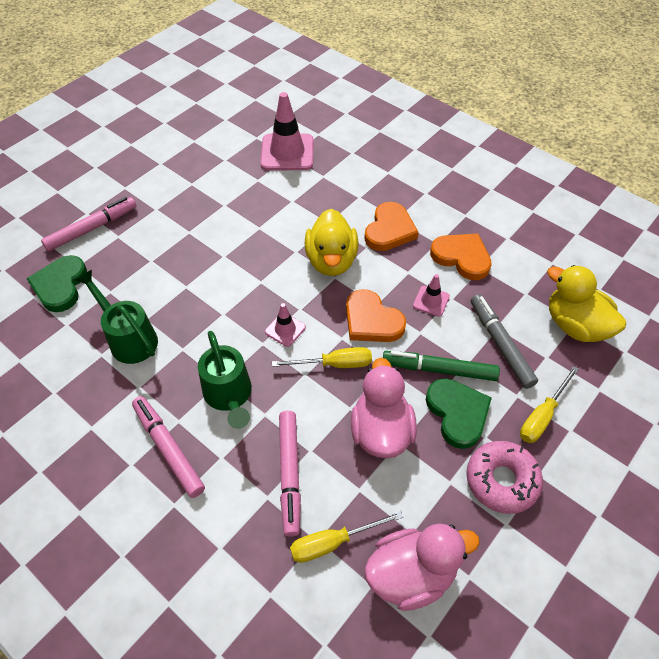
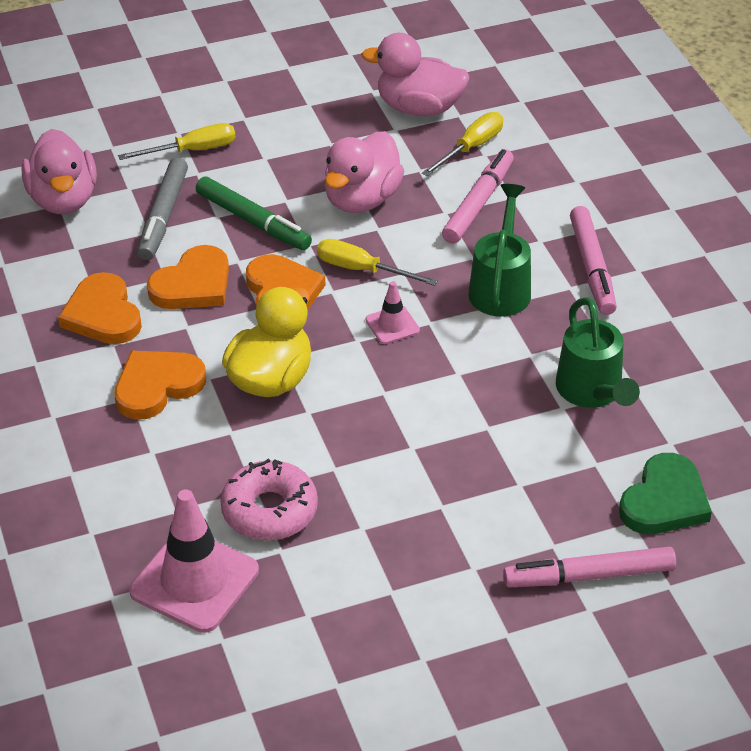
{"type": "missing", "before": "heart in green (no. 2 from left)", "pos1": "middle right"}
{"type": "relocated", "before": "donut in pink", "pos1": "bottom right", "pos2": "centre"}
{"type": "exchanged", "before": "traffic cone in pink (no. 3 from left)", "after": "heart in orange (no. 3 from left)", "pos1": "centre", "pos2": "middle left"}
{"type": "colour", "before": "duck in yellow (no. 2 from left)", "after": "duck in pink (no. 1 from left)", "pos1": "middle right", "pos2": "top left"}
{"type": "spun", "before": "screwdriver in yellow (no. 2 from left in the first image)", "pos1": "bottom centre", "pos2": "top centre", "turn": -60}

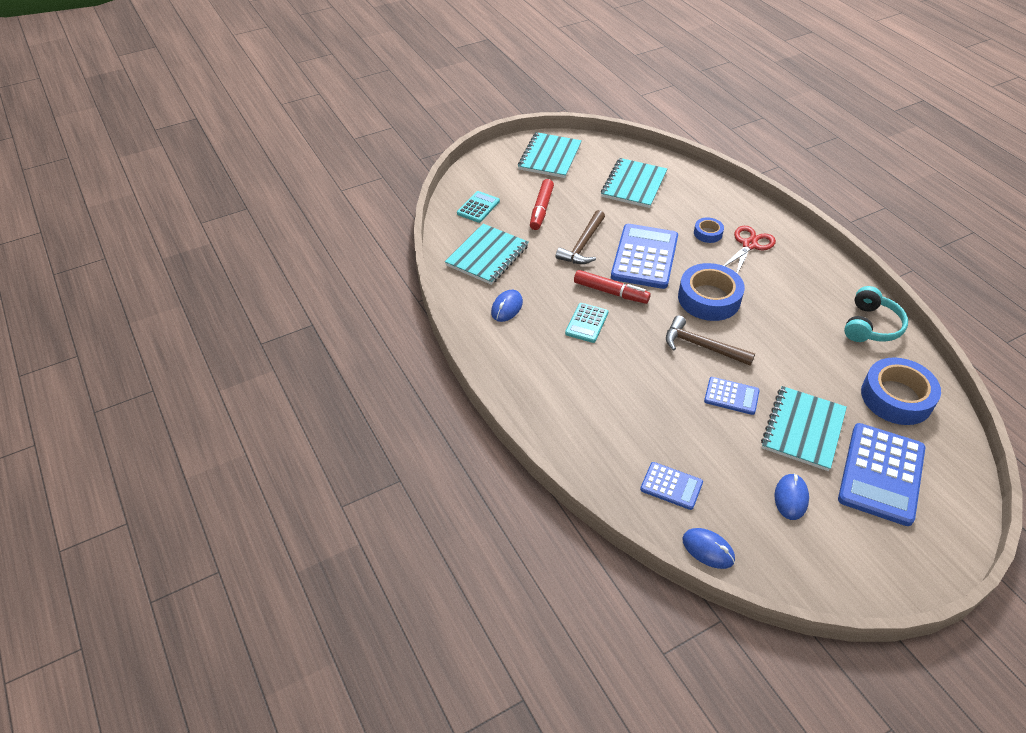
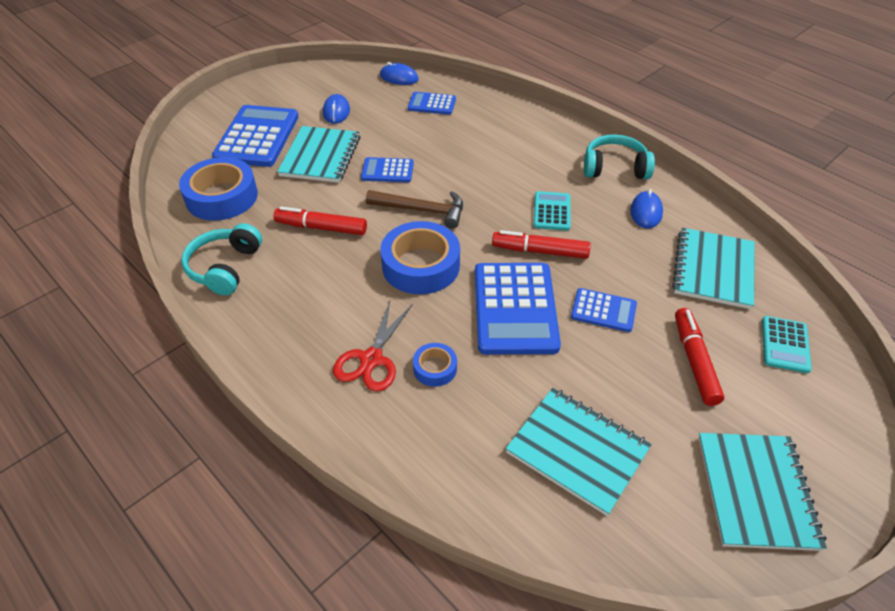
{"type": "appeared", "after": "marker in red (no. 1 from left)", "pos2": "centre"}
{"type": "appeared", "after": "headphones in turquoise (no. 2 from left)", "pos2": "top right"}
{"type": "exchanged", "before": "hammer in brown (no. 1 from left)", "after": "calculator in blue (no. 5 from left)", "pos1": "top centre", "pos2": "middle right"}
{"type": "spun", "before": "notebook in turquoise (no. 3 from left in the first image)", "pos1": "top centre", "pos2": "bottom centre", "turn": -60}

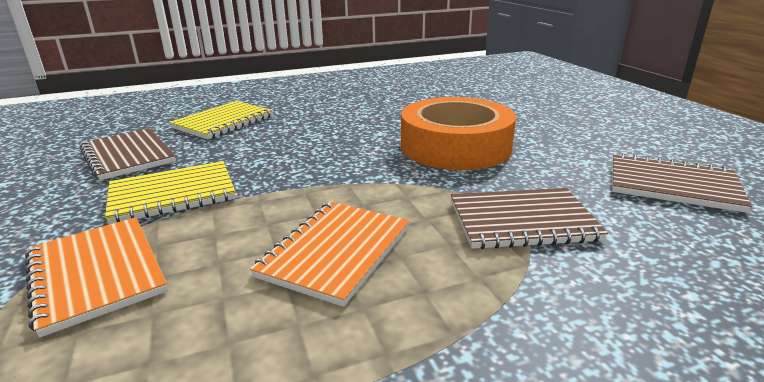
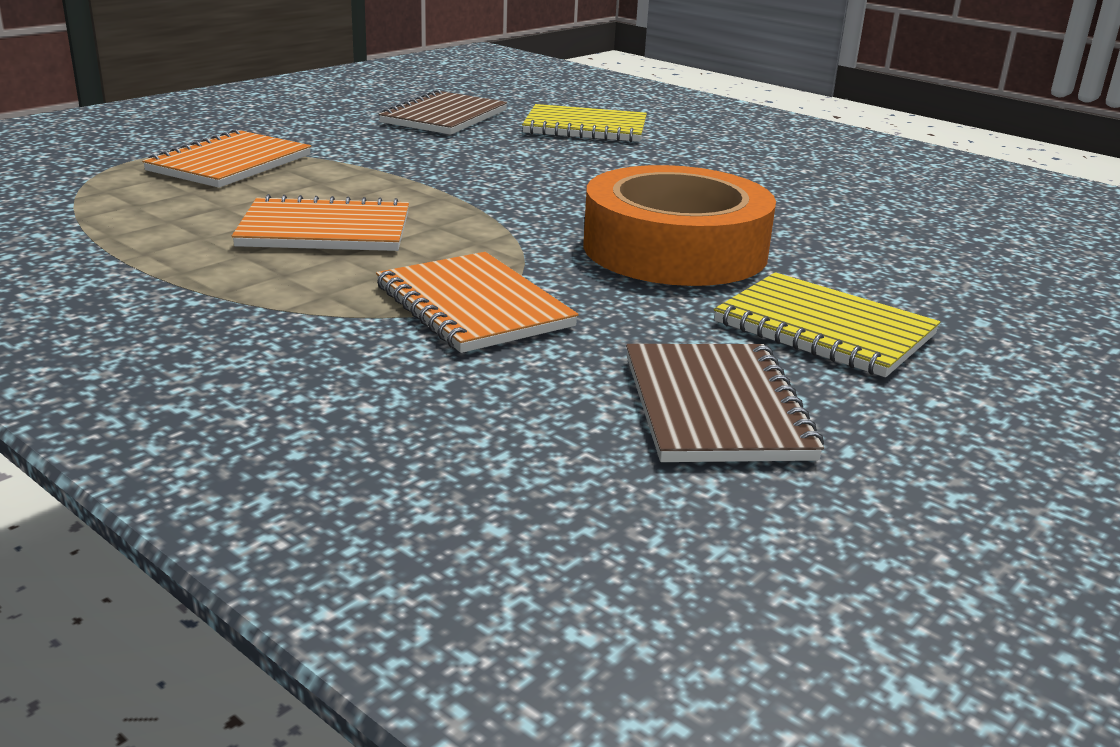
{"type": "relocated", "before": "notebook in yellow (no. 1 from left in the first image)", "after": "notebook in yellow (no. 2 from left)", "pos1": "middle left", "pos2": "middle right"}
{"type": "colour", "before": "notebook in brown (no. 2 from left)", "after": "notebook in orange (no. 3 from left)", "pos1": "middle right", "pos2": "centre"}

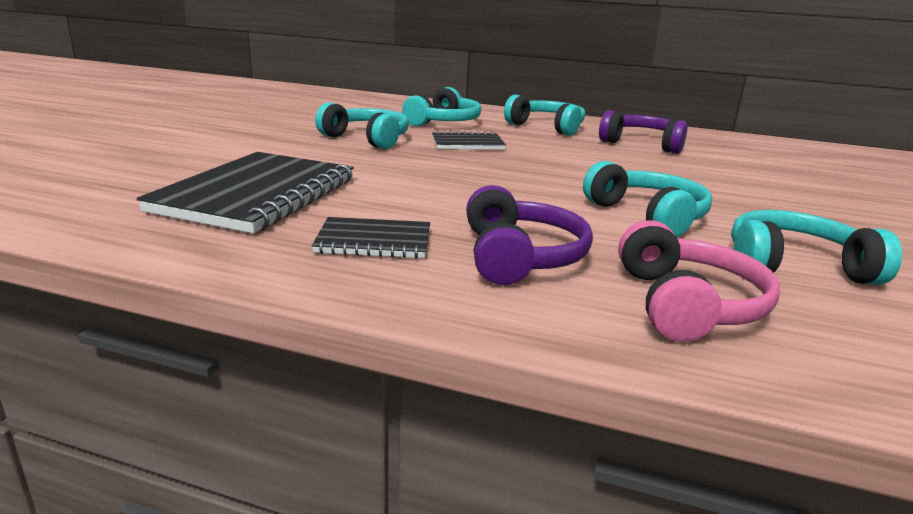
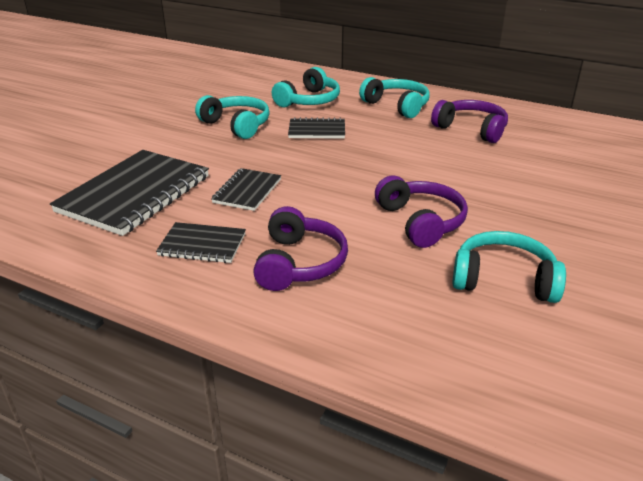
{"type": "missing", "before": "headphones in pink", "pos1": "middle right"}
{"type": "appeared", "after": "notebook in black (no. 3 from left)", "pos2": "centre"}
{"type": "colour", "before": "headphones in turquoise (no. 4 from left)", "after": "headphones in purple (no. 2 from left)", "pos1": "middle right", "pos2": "centre"}

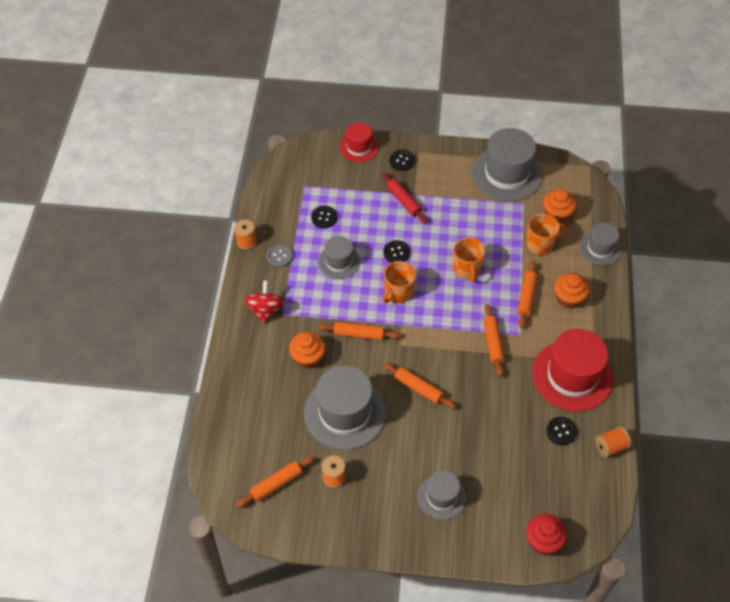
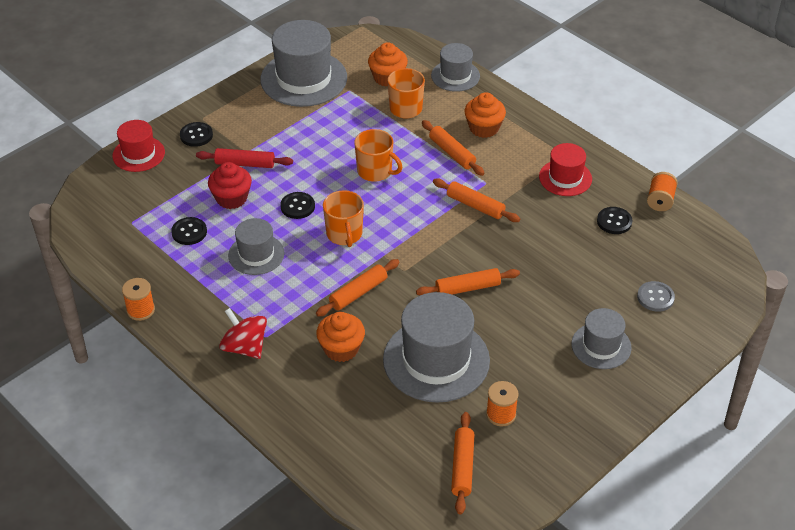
{"type": "relocated", "before": "button in grey", "pos1": "centre", "pos2": "middle right"}
{"type": "relocated", "before": "cupcake in red", "pos1": "bottom right", "pos2": "middle left"}
{"type": "size", "before": "hat in red (no. 2 from left)", "pos1": "middle right", "pos2": "top right", "scale": 0.56}

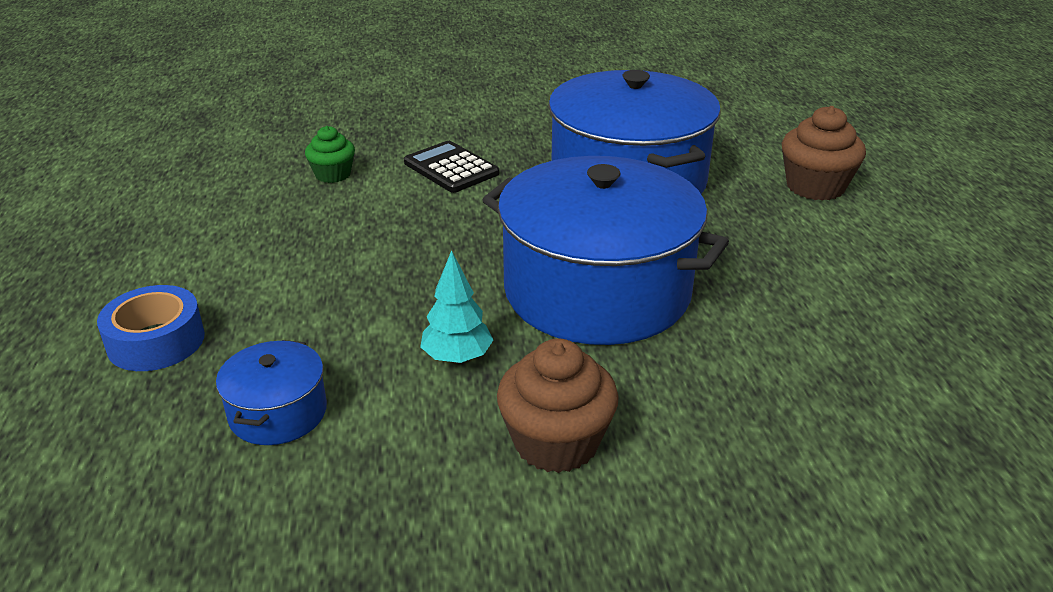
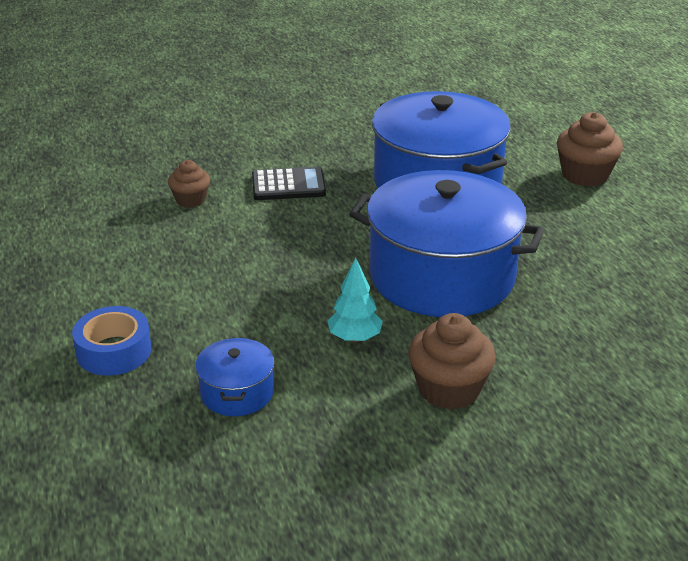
{"type": "colour", "before": "cupcake in green", "after": "cupcake in brown (no. 1 from left)", "pos1": "top left", "pos2": "top left"}
{"type": "spun", "before": "calculator in black", "pos1": "top centre", "pos2": "top centre", "turn": 135}

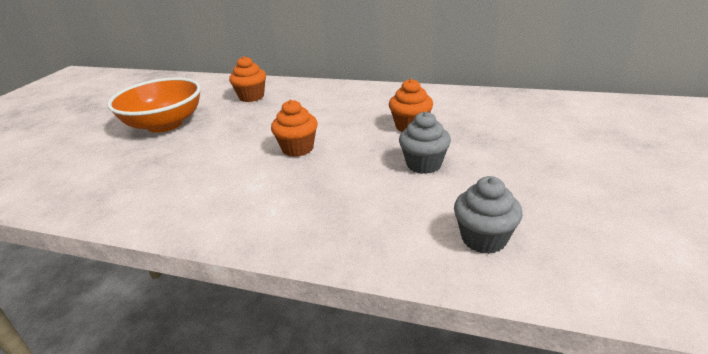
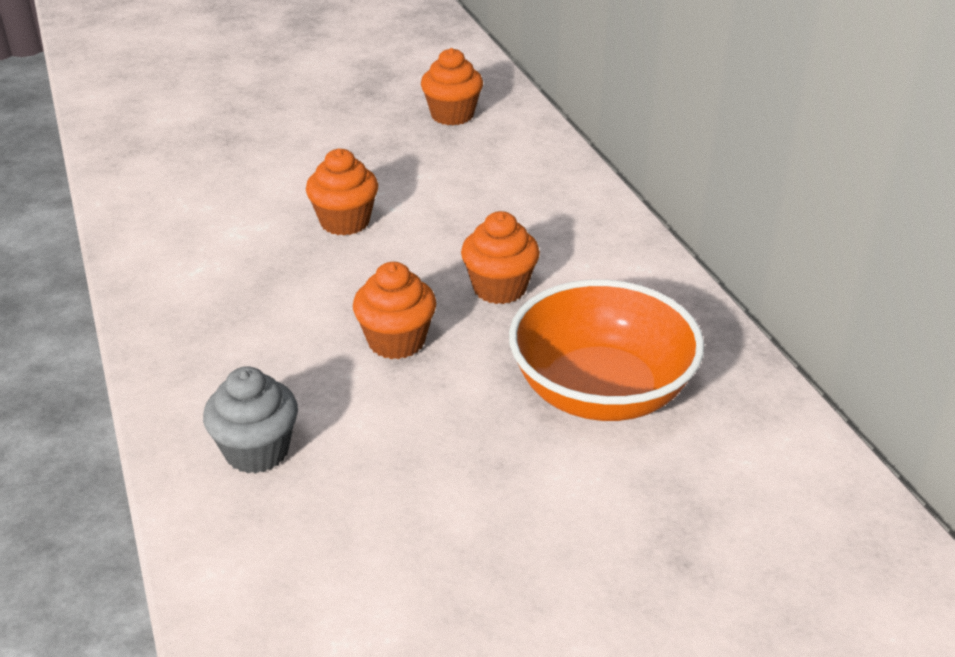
{"type": "relocated", "before": "bowl in orange", "pos1": "top left", "pos2": "centre"}
{"type": "colour", "before": "cupcake in grey (no. 1 from left)", "after": "cupcake in orange (no. 2 from left)", "pos1": "centre", "pos2": "centre"}

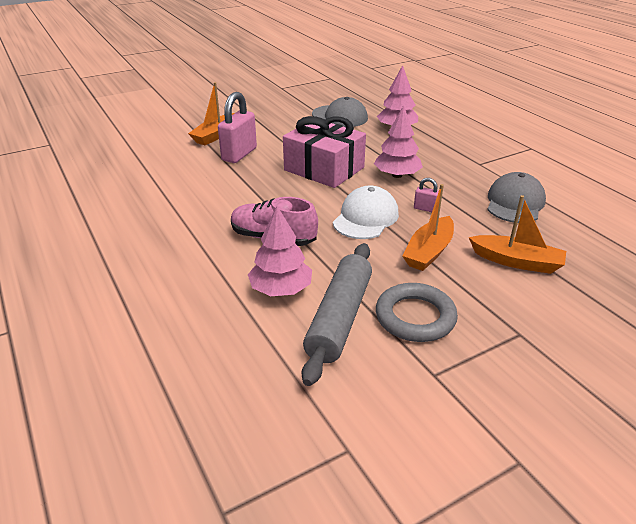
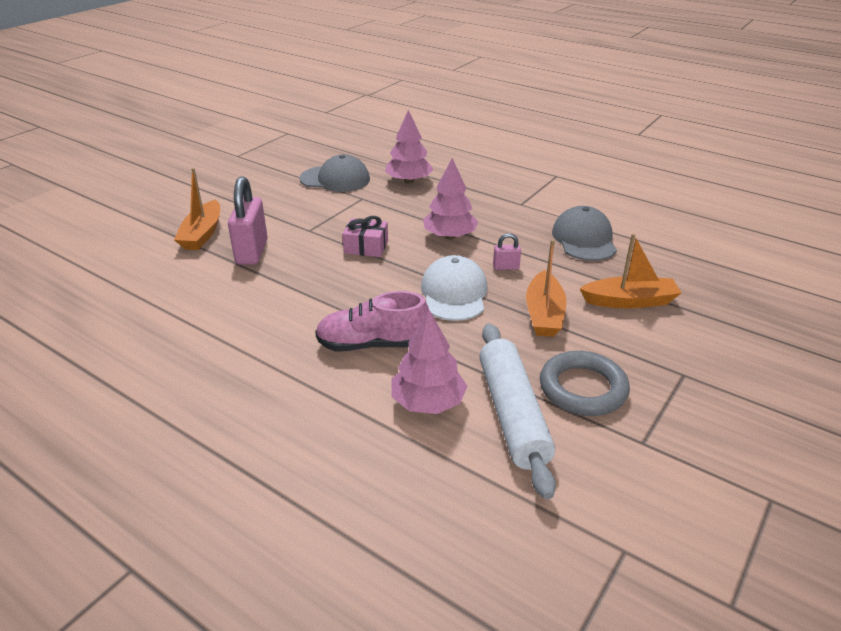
{"type": "colour", "before": "rolling pin in grey", "after": "rolling pin in white", "pos1": "centre", "pos2": "centre"}
{"type": "size", "before": "gift in pink", "pos1": "top centre", "pos2": "centre", "scale": 0.51}

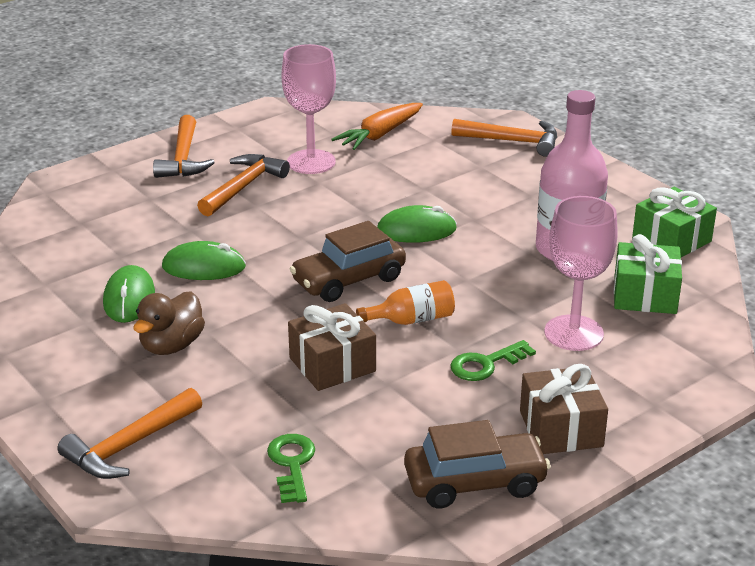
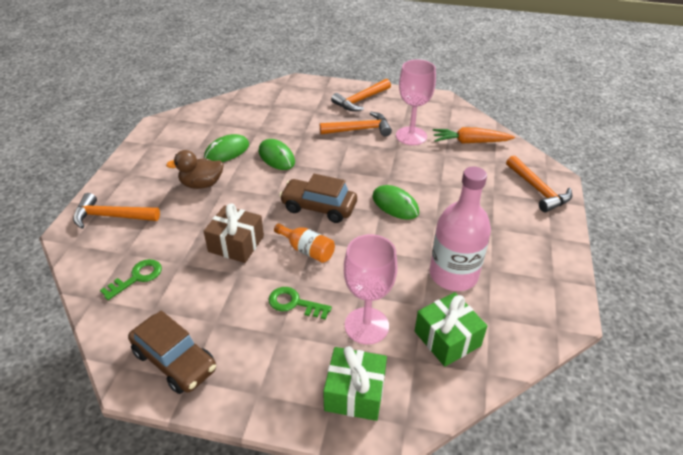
{"type": "missing", "before": "gift in brown (no. 2 from left)", "pos1": "bottom right"}
{"type": "relocated", "before": "gift in green (no. 2 from left in the first image)", "after": "gift in green (no. 1 from left)", "pos1": "middle right", "pos2": "bottom centre"}

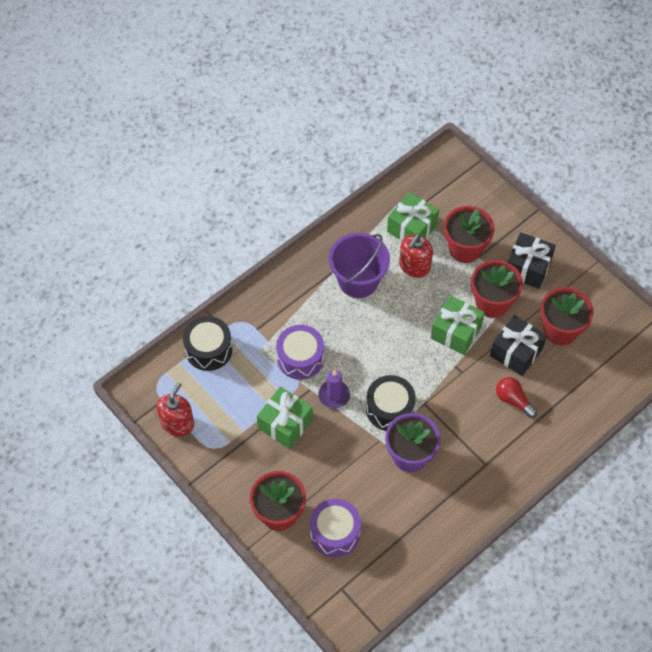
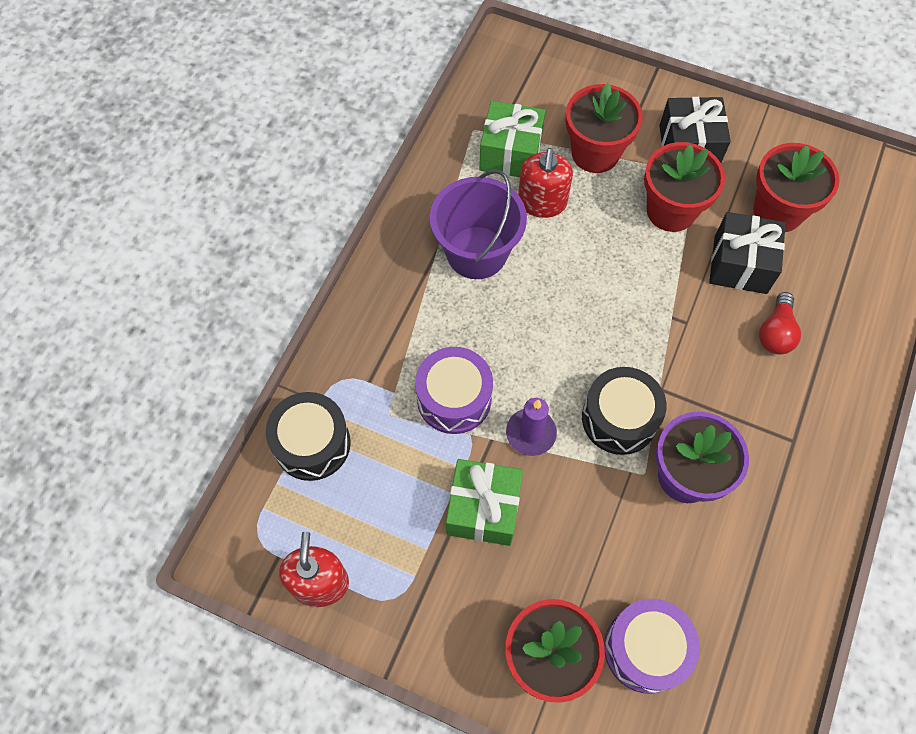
{"type": "missing", "before": "gift in green (no. 3 from left)", "pos1": "middle right"}
{"type": "spun", "before": "light bulb in red", "pos1": "middle right", "pos2": "middle right", "turn": -90}

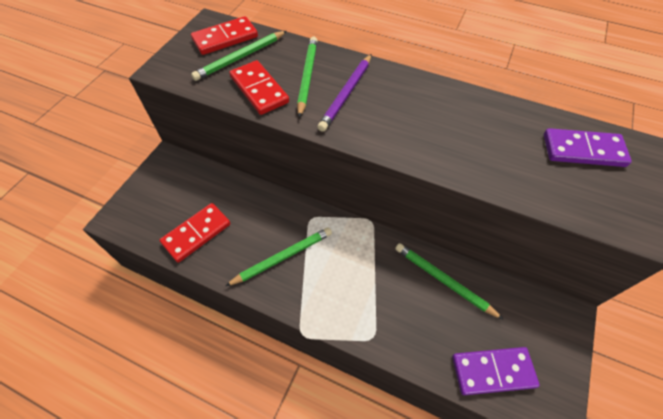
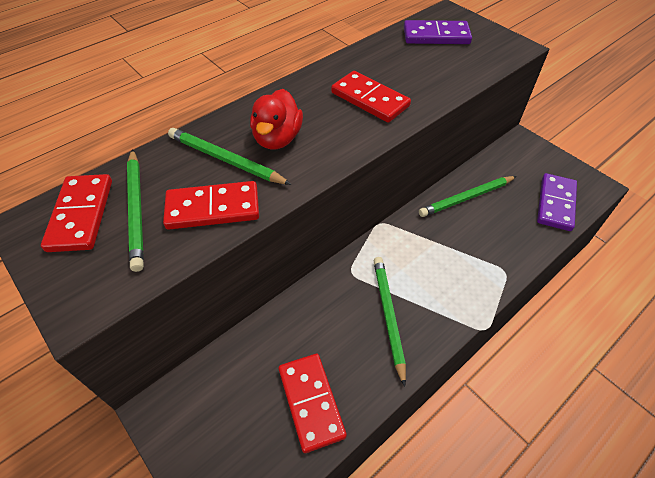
{"type": "appeared", "after": "domino in red (no. 4 from left)", "pos2": "top centre"}
{"type": "exchanged", "before": "pencil in purple", "after": "duck in red", "pos1": "top centre", "pos2": "top centre"}
{"type": "spun", "before": "domino in purple (no. 2 from left in the first image)", "pos1": "middle right", "pos2": "top right", "turn": 60}

